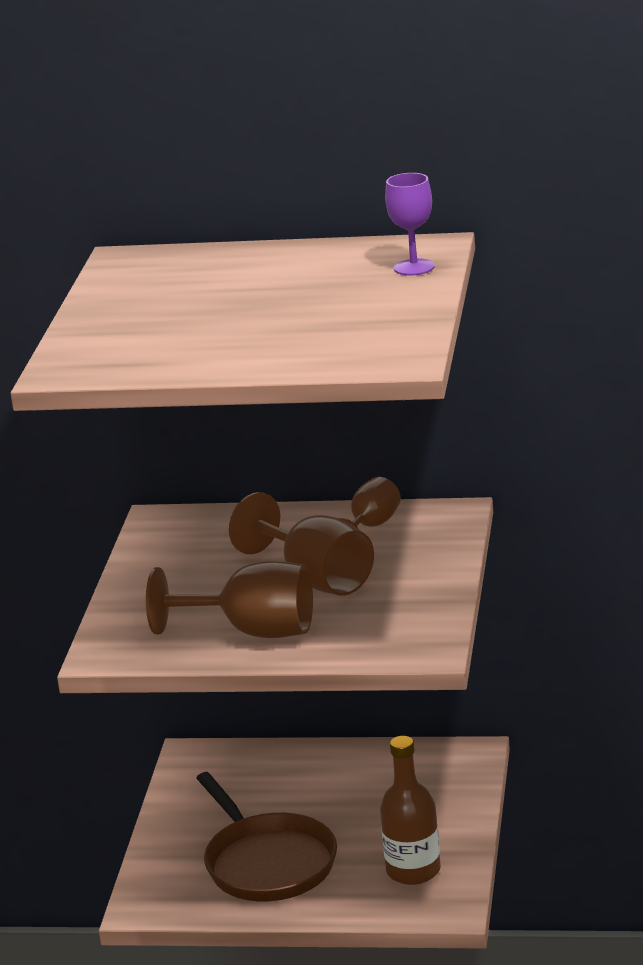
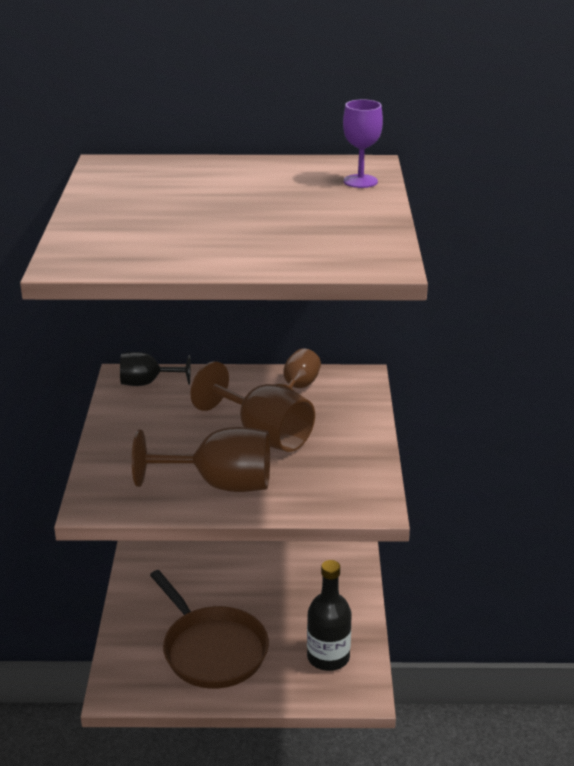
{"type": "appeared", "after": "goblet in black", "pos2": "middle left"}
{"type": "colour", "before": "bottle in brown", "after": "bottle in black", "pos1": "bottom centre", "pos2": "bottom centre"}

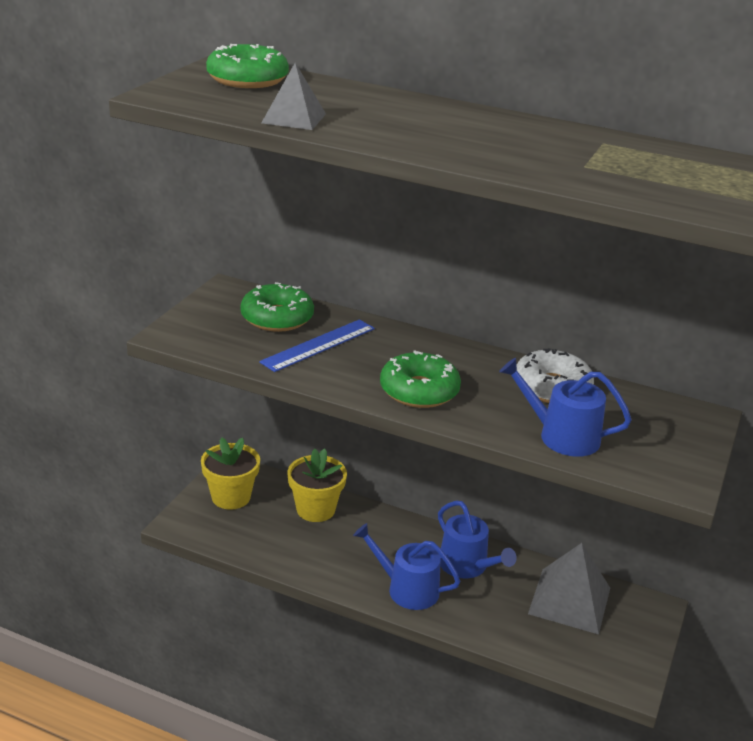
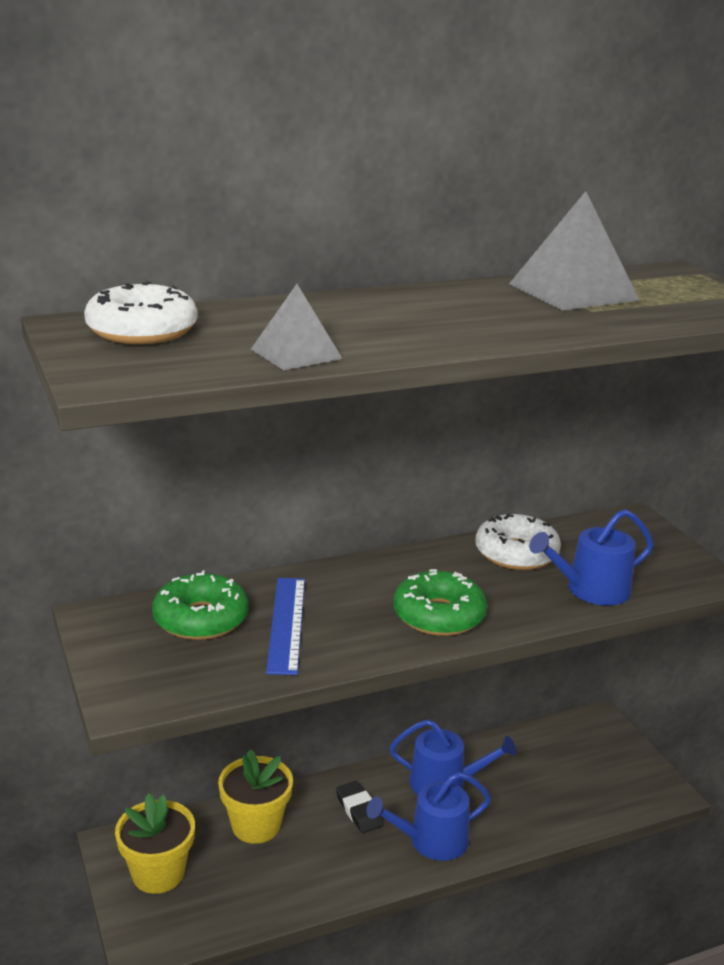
{"type": "appeared", "after": "eraser in black", "pos2": "bottom centre"}
{"type": "relocated", "before": "pyramid in grey (no. 2 from left)", "pos1": "bottom right", "pos2": "top right"}
{"type": "colour", "before": "donut in green (no. 1 from left)", "after": "donut in white (no. 1 from left)", "pos1": "top left", "pos2": "top left"}

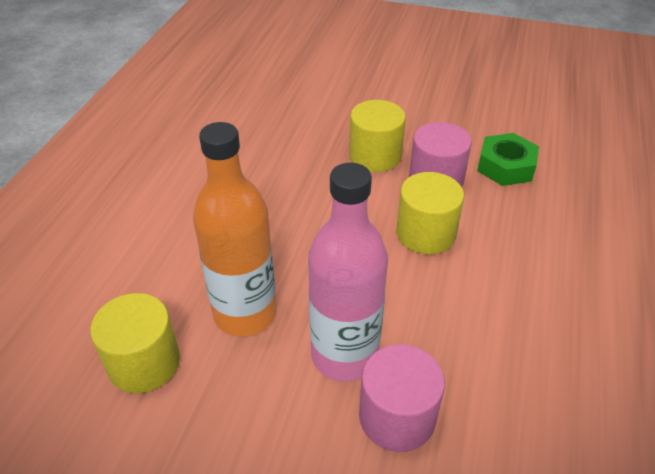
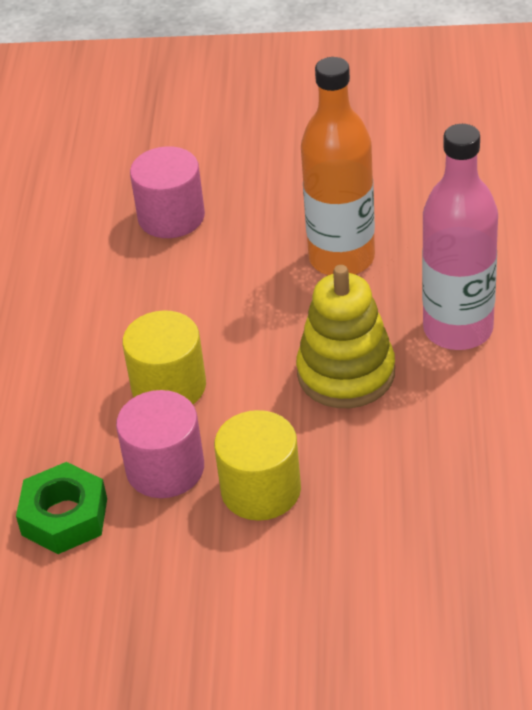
{"type": "missing", "before": "cylinder in yellow (no. 1 from left)", "pos1": "bottom left"}
{"type": "appeared", "after": "stacking toy in yellow", "pos2": "centre"}
{"type": "relocated", "before": "bottle in pink", "pos1": "centre", "pos2": "middle right"}

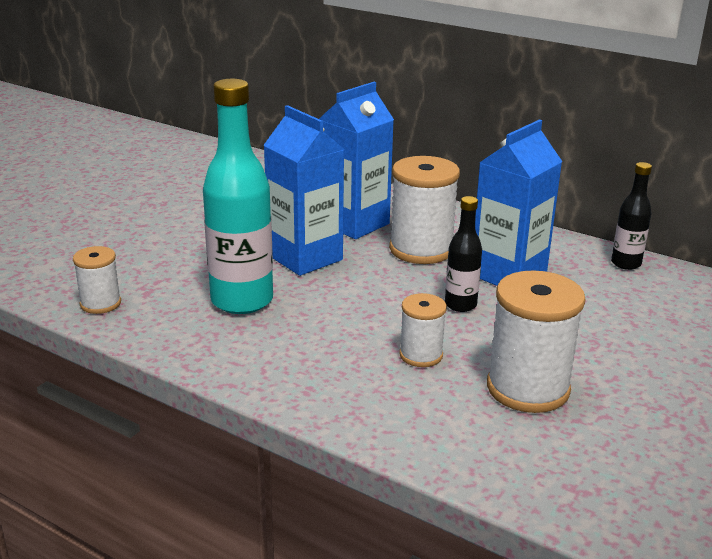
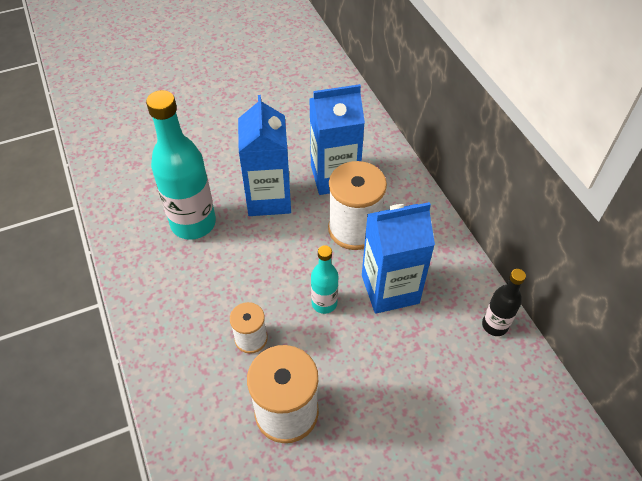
{"type": "missing", "before": "spool in white (no. 1 from left)", "pos1": "middle left"}
{"type": "colour", "before": "bottle in black (no. 1 from left)", "after": "bottle in turquoise (no. 2 from left)", "pos1": "centre", "pos2": "centre"}

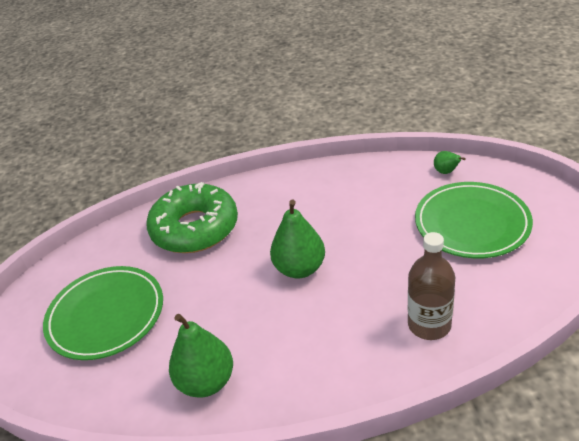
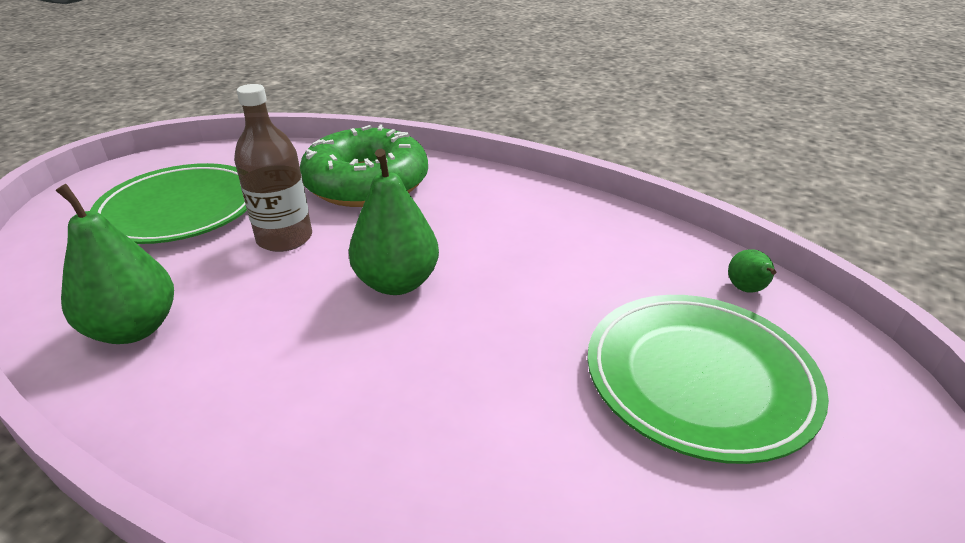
{"type": "relocated", "before": "bottle in brown", "pos1": "middle right", "pos2": "top left"}

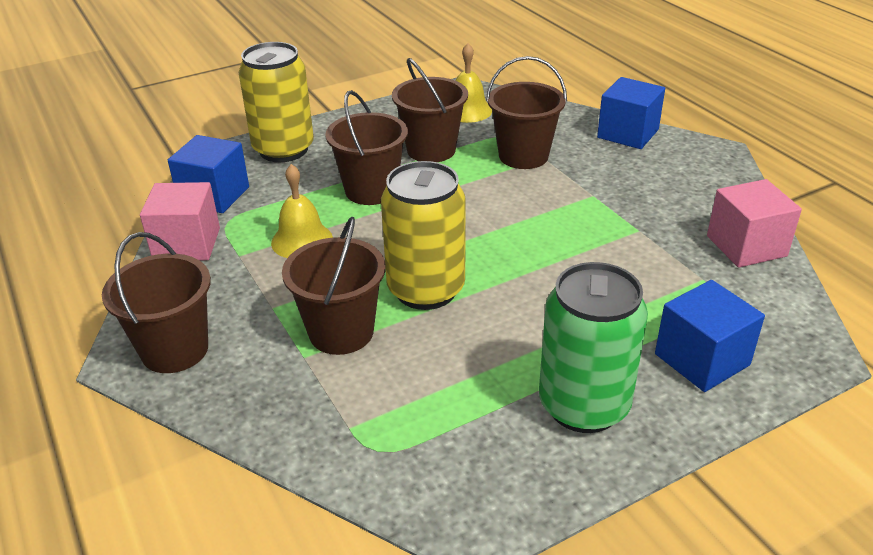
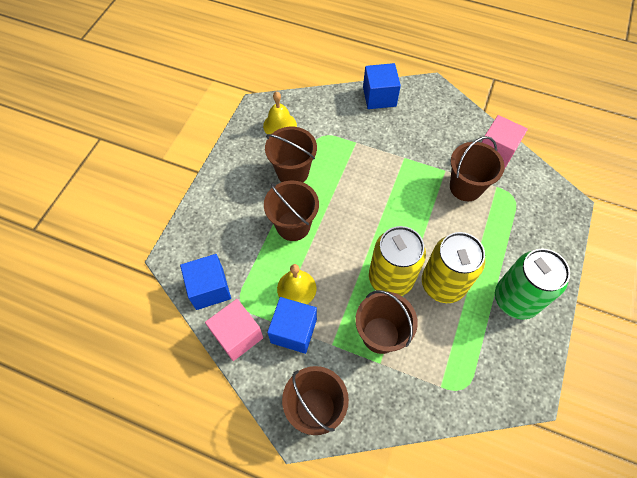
{"type": "relocated", "before": "can in yellow (no. 1 from left in the first image)", "after": "can in yellow (no. 2 from left)", "pos1": "top left", "pos2": "middle right"}
{"type": "relocated", "before": "bucket in brown (no. 5 from left)", "pos1": "top centre", "pos2": "middle right"}
{"type": "relocated", "before": "cube in blue (no. 3 from left in the first image)", "after": "cube in blue (no. 2 from left)", "pos1": "middle right", "pos2": "bottom centre"}

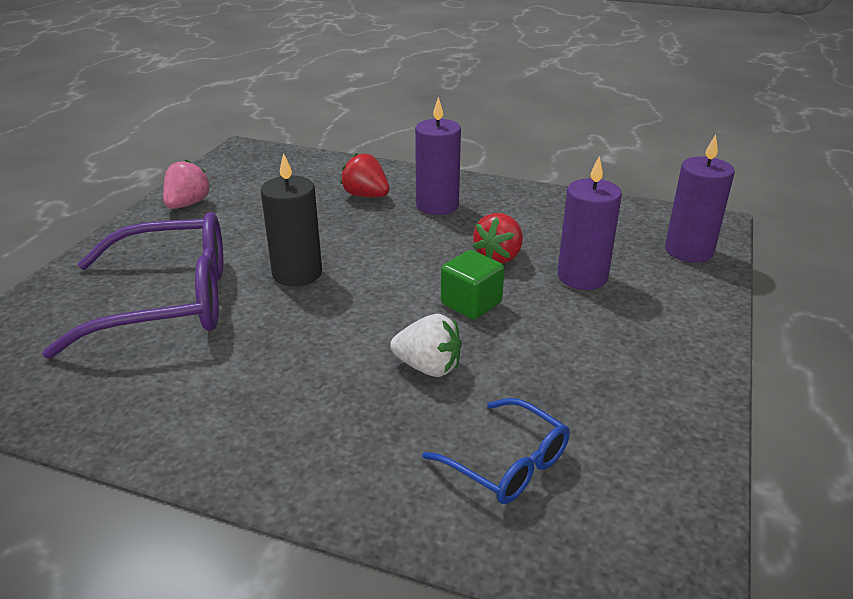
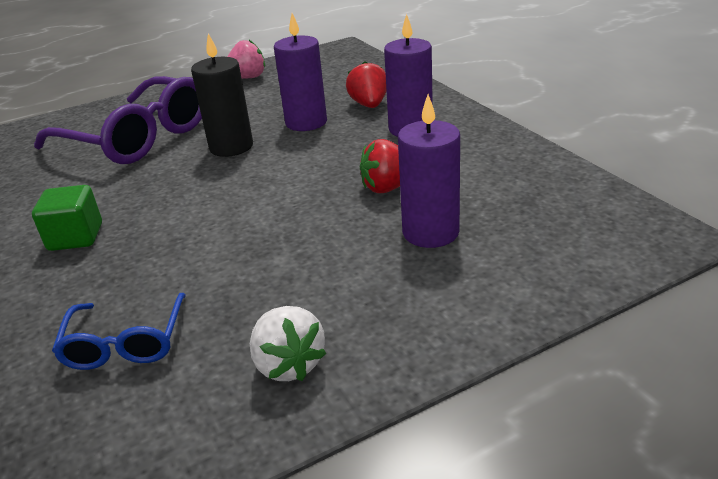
{"type": "relocated", "before": "strawberry in white", "pos1": "centre", "pos2": "bottom centre"}
{"type": "relocated", "before": "cube in green", "pos1": "centre", "pos2": "middle left"}
{"type": "relocated", "before": "candle in purple (no. 3 from left in the first image)", "after": "candle in purple (no. 1 from left)", "pos1": "top right", "pos2": "top centre"}

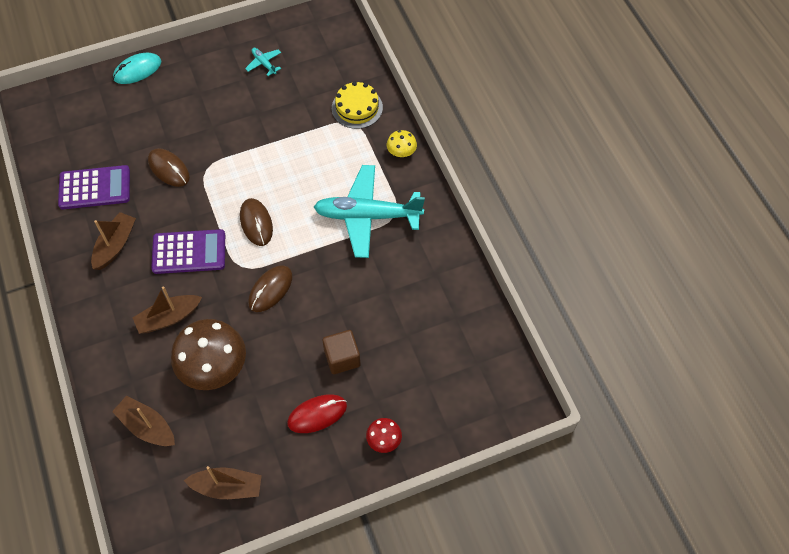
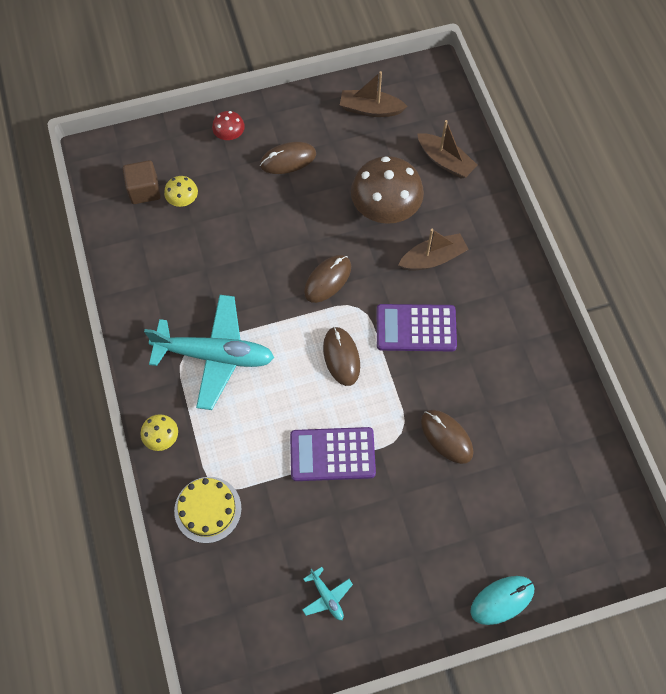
{"type": "missing", "before": "boat in brown (no. 1 from left)", "pos1": "middle left"}
{"type": "appeared", "after": "mushroom in yellow (no. 2 from left)", "pos2": "top left"}
{"type": "relocated", "before": "calculator in purple (no. 1 from left)", "pos1": "middle left", "pos2": "centre"}
{"type": "relocated", "before": "cube in brown", "pos1": "centre", "pos2": "top left"}
{"type": "colour", "before": "mouse in red", "after": "mouse in brown (no. 1 from left)", "pos1": "bottom centre", "pos2": "top centre"}

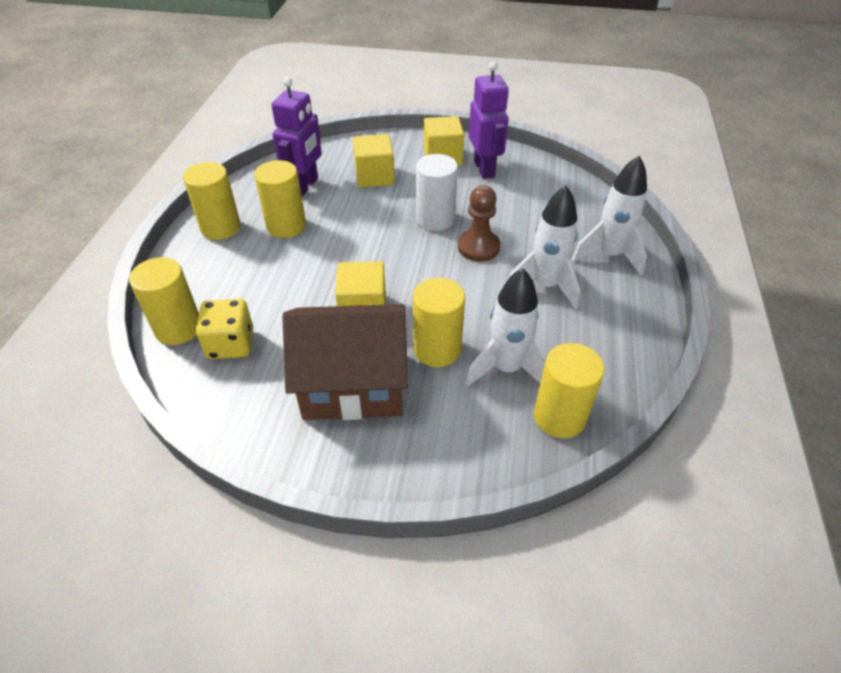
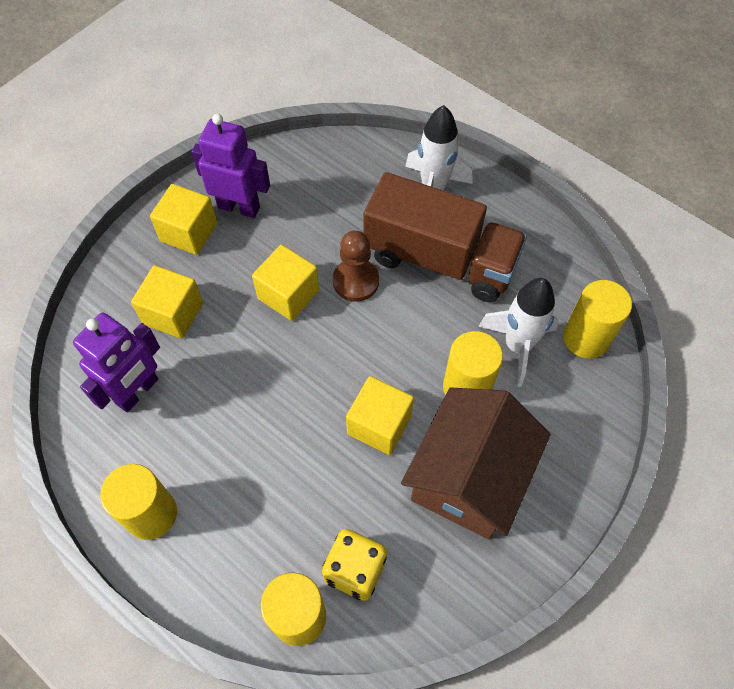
{"type": "missing", "before": "cylinder in yellow (no. 3 from left)", "pos1": "top left"}
{"type": "exchanged", "before": "cylinder in white", "after": "cube in yellow (no. 3 from left)", "pos1": "top centre", "pos2": "centre"}
{"type": "exchanged", "before": "rocket in white (no. 2 from left)", "after": "truck in brown", "pos1": "centre", "pos2": "centre"}
{"type": "spun", "before": "robot in purple (no. 1 from left)", "pos1": "top centre", "pos2": "middle left", "turn": 75}

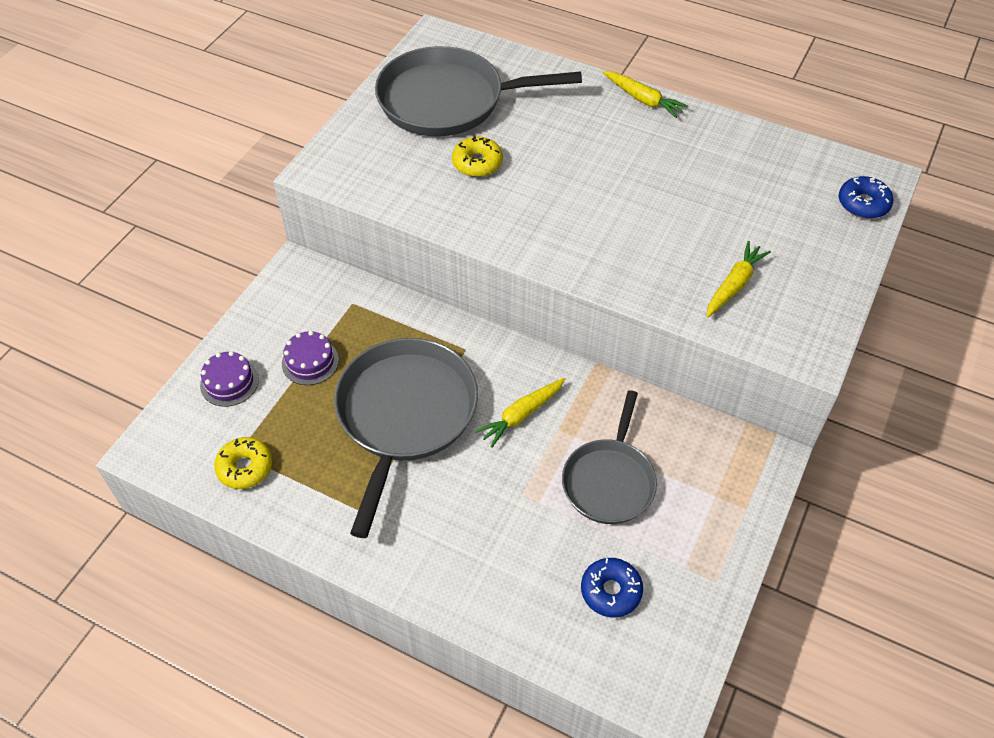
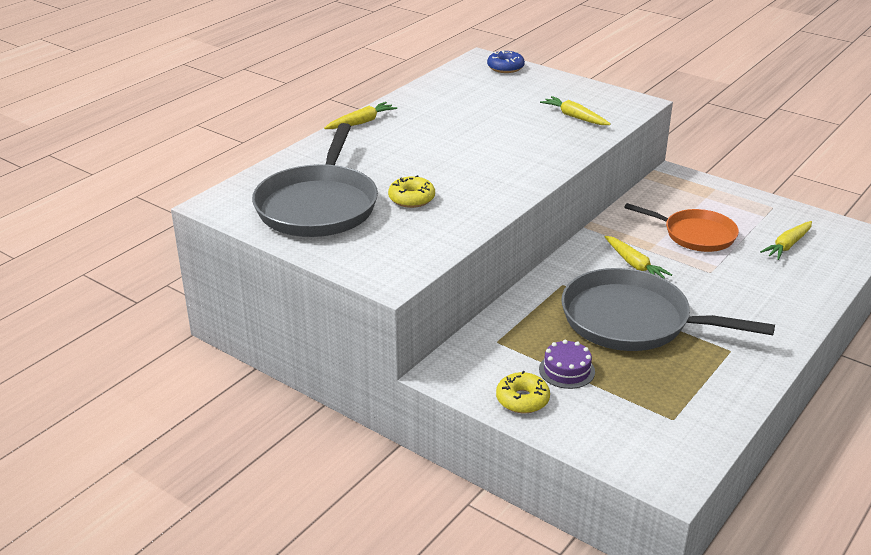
{"type": "missing", "before": "cake in purple (no. 1 from left)", "pos1": "middle left"}
{"type": "relocated", "before": "donut in yellow (no. 1 from left in the first image)", "after": "donut in yellow (no. 2 from left)", "pos1": "middle left", "pos2": "bottom centre"}
{"type": "exchanged", "before": "donut in blue (no. 1 from left)", "after": "carrot in yellow (no. 4 from left)", "pos1": "bottom centre", "pos2": "middle right"}
{"type": "colour", "before": "pan in grey (no. 3 from left)", "after": "pan in orange", "pos1": "centre", "pos2": "middle right"}

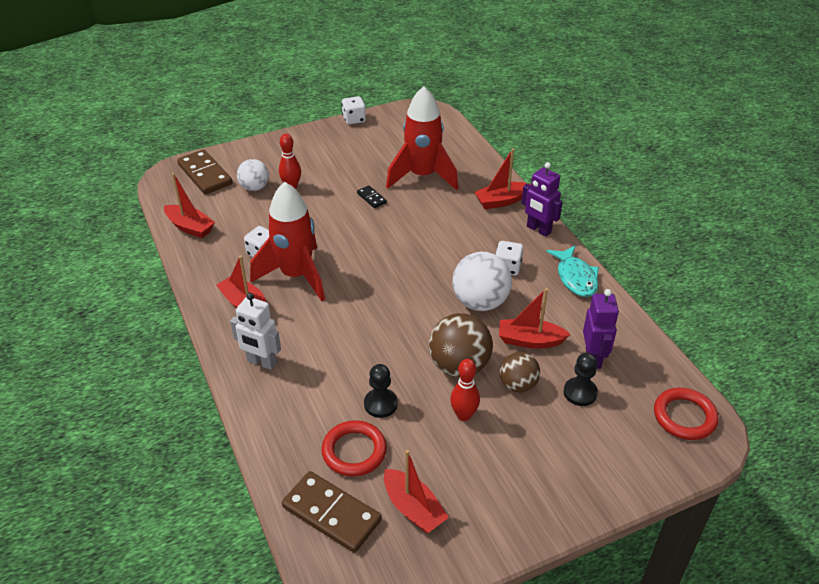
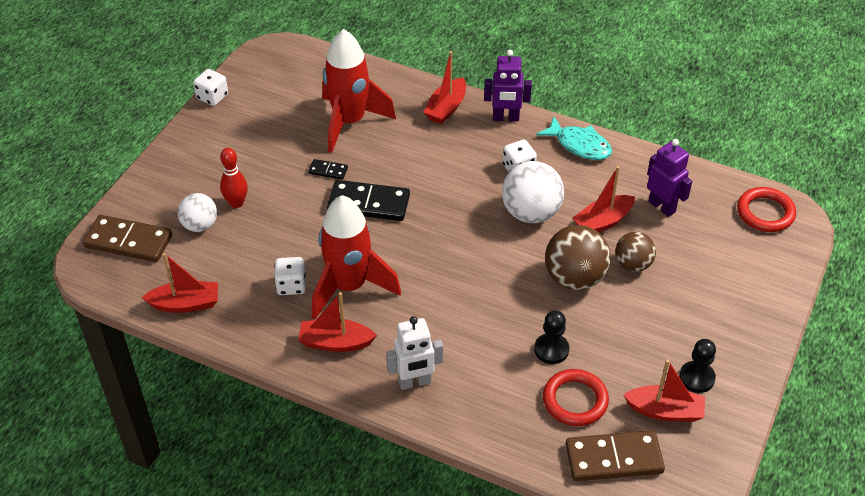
{"type": "missing", "before": "bowling pin in red (no. 2 from left)", "pos1": "bottom centre"}
{"type": "appeared", "after": "domino in black (no. 2 from left)", "pos2": "centre"}
{"type": "relocated", "before": "pawn in black (no. 2 from left)", "pos1": "middle right", "pos2": "bottom right"}

